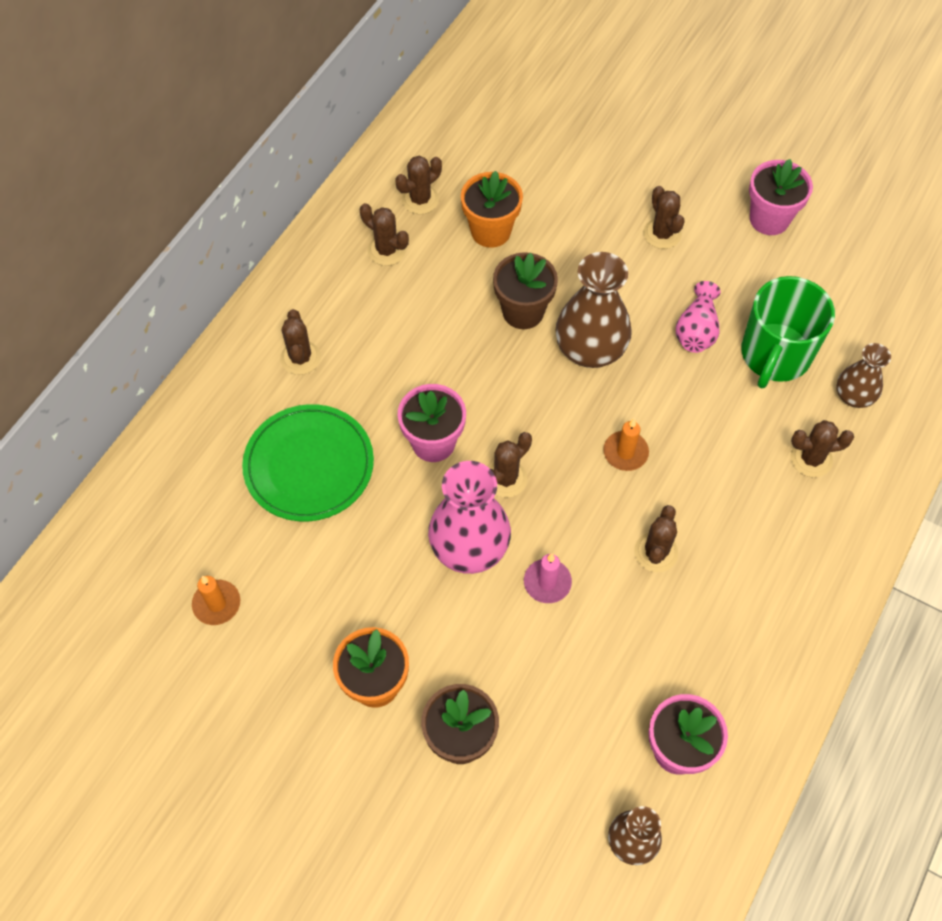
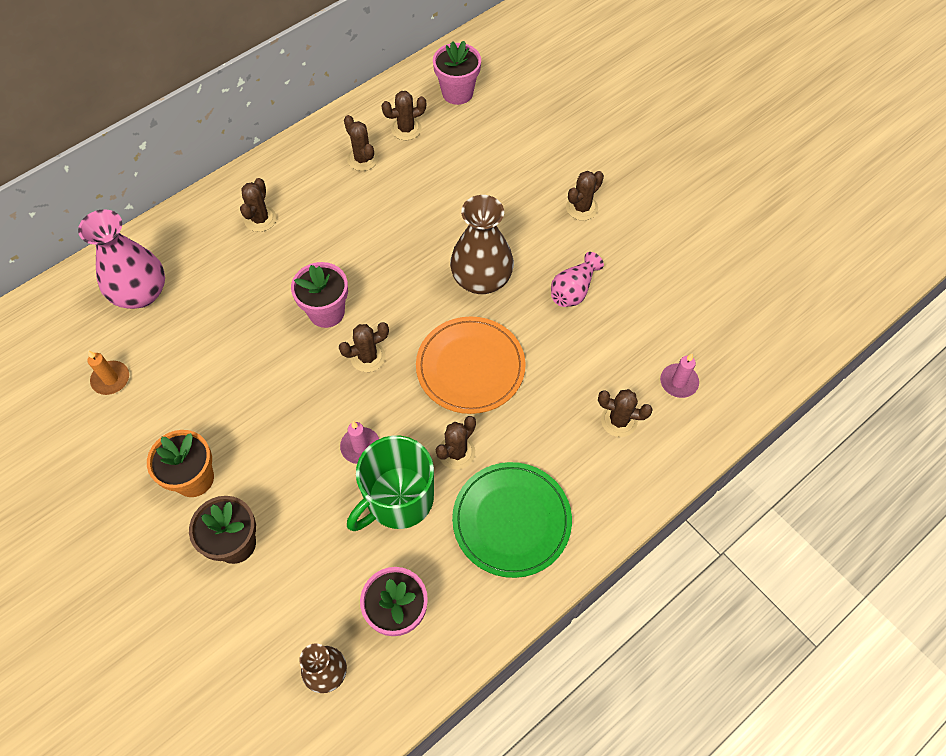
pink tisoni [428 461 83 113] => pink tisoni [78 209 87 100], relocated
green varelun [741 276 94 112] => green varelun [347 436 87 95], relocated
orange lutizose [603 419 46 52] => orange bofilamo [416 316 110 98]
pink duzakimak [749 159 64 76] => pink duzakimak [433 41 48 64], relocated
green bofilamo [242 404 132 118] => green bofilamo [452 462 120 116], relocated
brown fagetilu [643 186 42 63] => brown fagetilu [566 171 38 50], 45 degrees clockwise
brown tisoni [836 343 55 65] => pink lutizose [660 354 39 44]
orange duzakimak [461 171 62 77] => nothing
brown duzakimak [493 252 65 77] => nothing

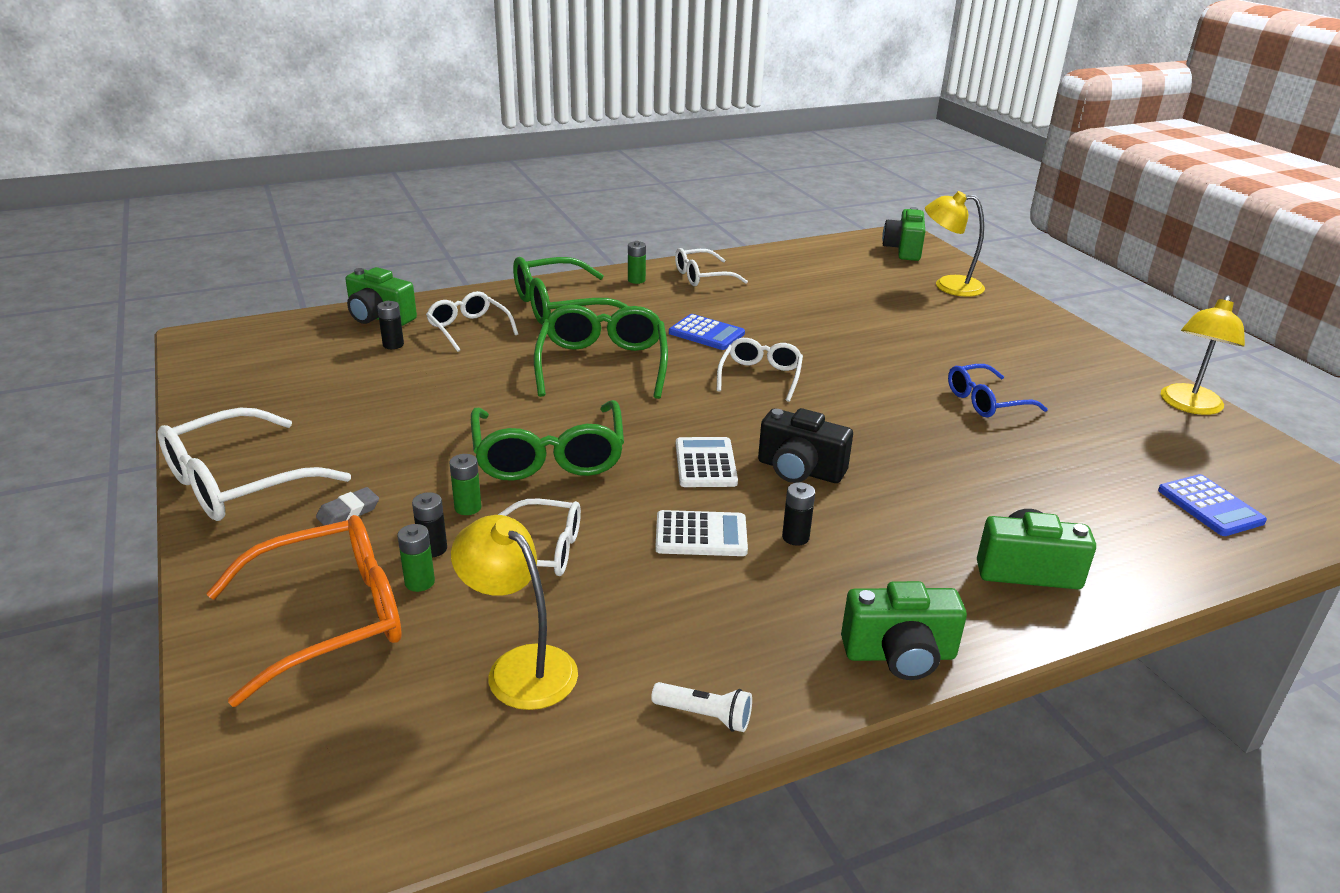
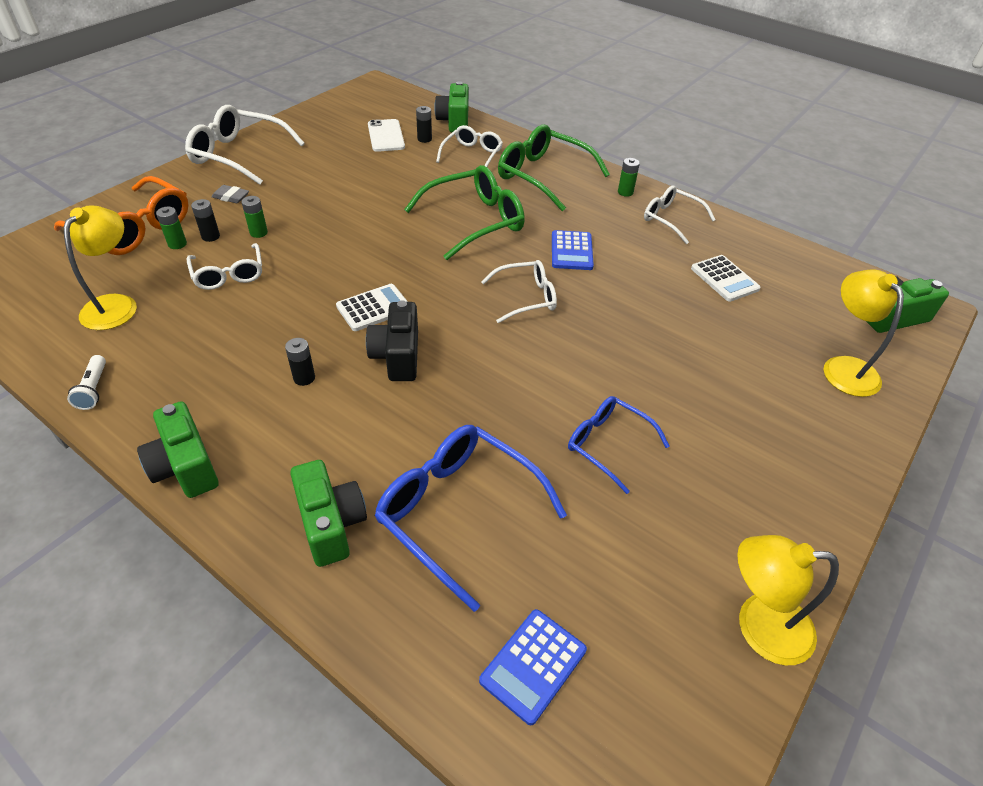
nothing => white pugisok [368 119 37 33]
nothing => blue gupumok [374 425 193 187]
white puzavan [655 510 93 46] => white puzavan [691 255 70 47], relocated
green gupumok [471 400 153 81] => nothing

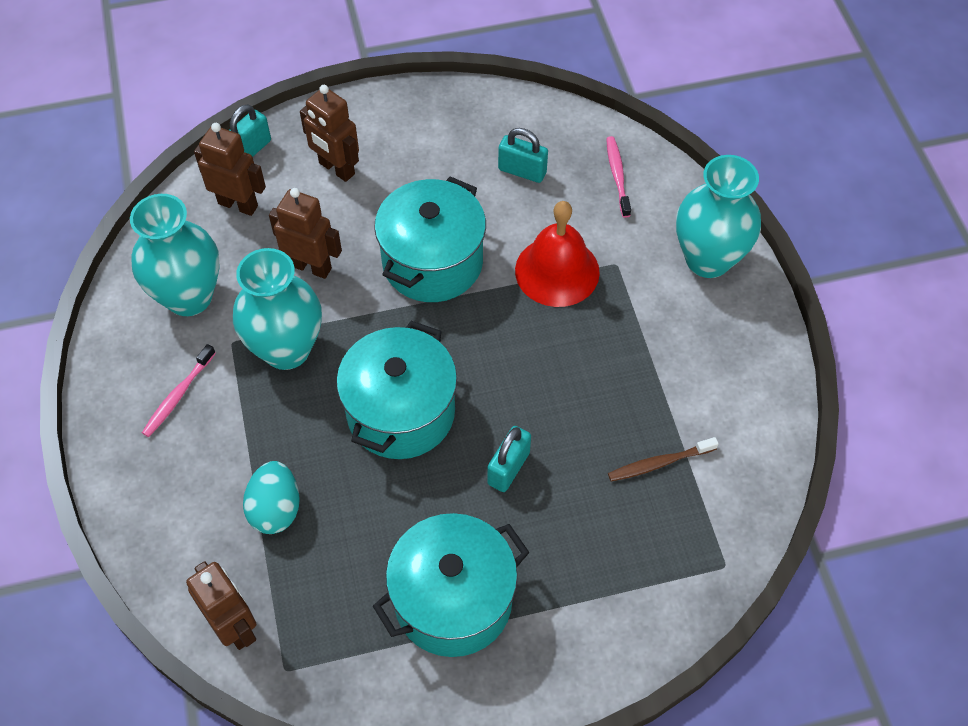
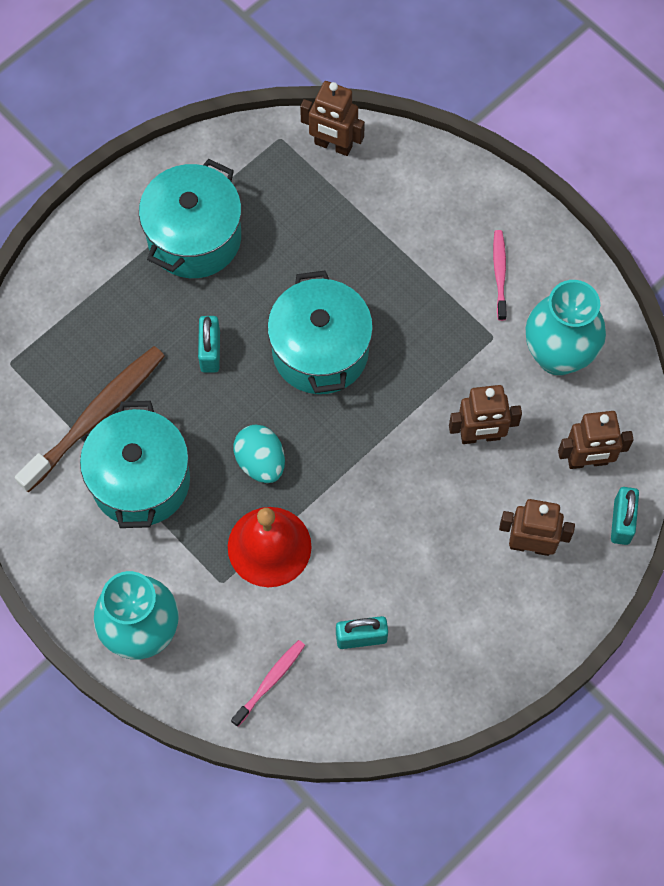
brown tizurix [608 437 111 44] => brown tizurix [15 346 150 146], x1.93
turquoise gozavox [374 176 112 126] => turquoise gozavox [80 401 110 127], relocated
pink tizurix [606 136 25 82] => pink tizurix [231 640 74 87], 105 degrees counterclockwise
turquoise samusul [243 461 57 73] => turquoise samusul [233 425 52 58], relocated
turquoise tisoni [233 248 89 122] => nothing

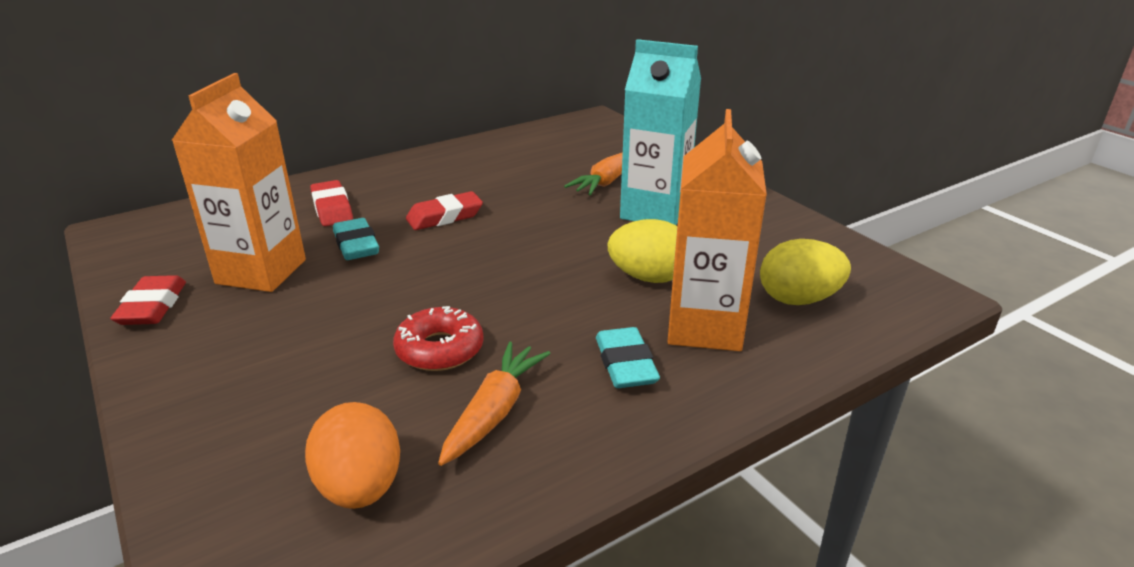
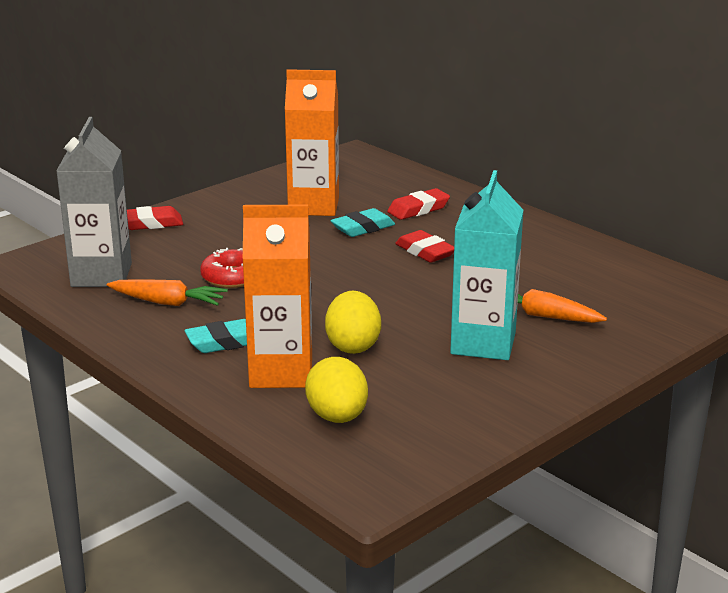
orange samusul [305 402 95 107] => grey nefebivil [56 117 76 170]
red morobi [110 275 76 50] => red morobi [127 206 56 24], relocated

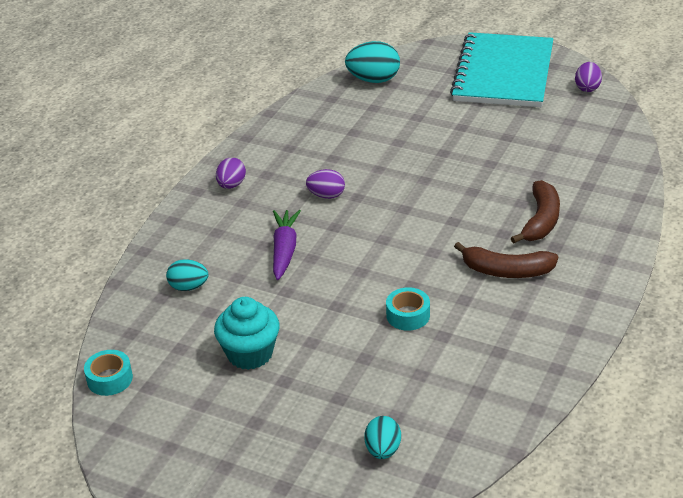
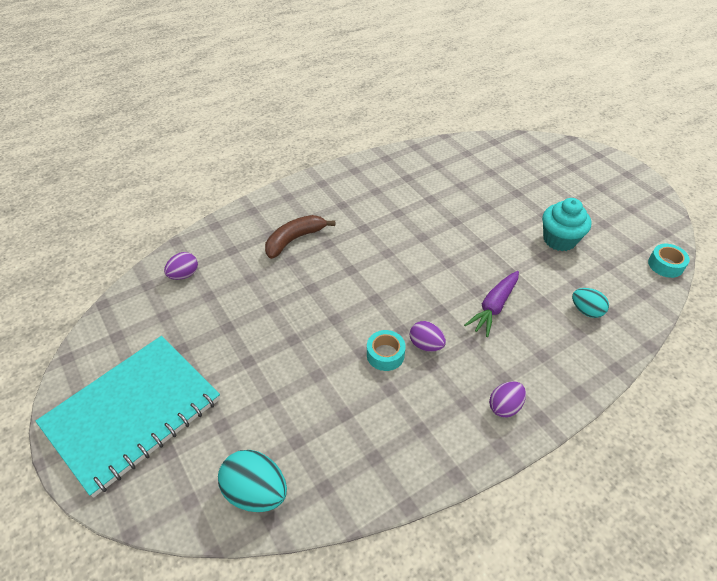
purple samusul [575 62 27 30] => purple samusul [164 252 34 28], relocated
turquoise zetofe [386 287 44 44] => turquoise zetofe [367 330 39 41], relocated
turquoise samusul [364 416 37 43] => nothing
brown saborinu [454 242 104 36] => nothing

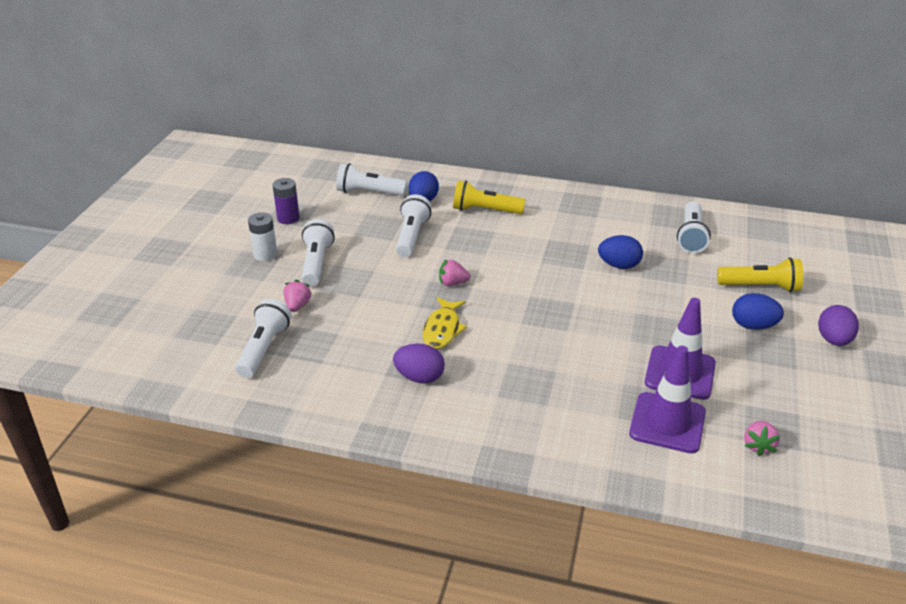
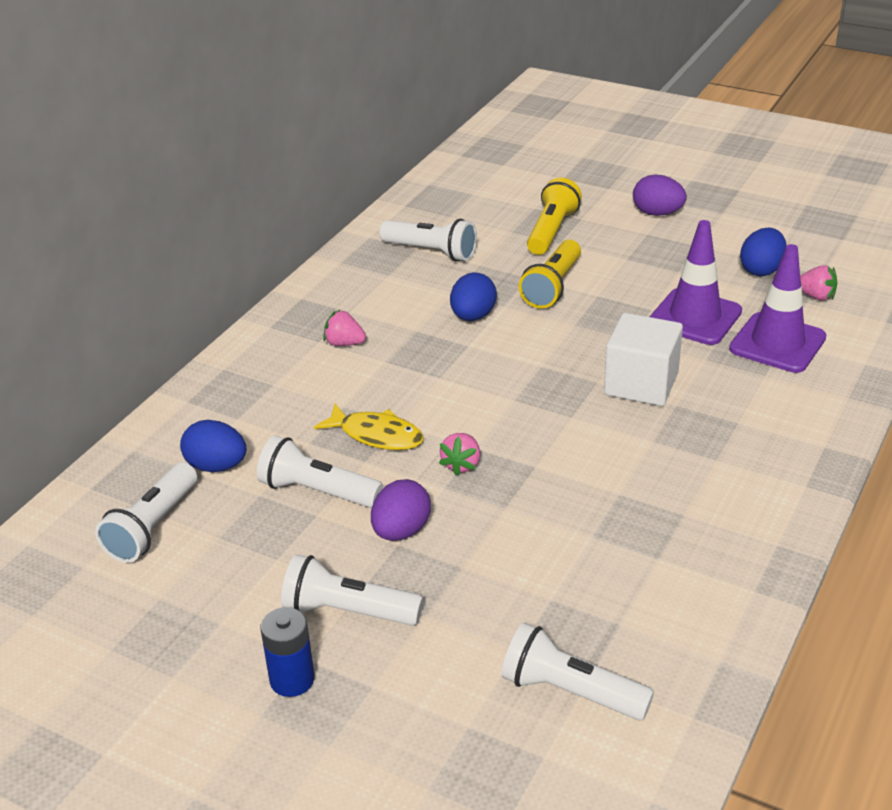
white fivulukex [248 212 29 49] => blue fivulukex [261 607 54 90]
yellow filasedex [423 297 44 52] => yellow filasedex [314 404 110 46], relocated
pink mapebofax [283 280 29 32] => pink mapebofax [323 309 43 37], relocated
purple samusul [393 344 52 39] => purple samusul [371 479 60 62], relocated
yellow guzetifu [453 180 72 34] => yellow guzetifu [519 240 62 69], relocated
nothing => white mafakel [604 313 79 93]
blue samusul [732 293 52 37] => blue samusul [740 228 47 48], relocated
purple fivulukex [272 178 28 46] => nothing

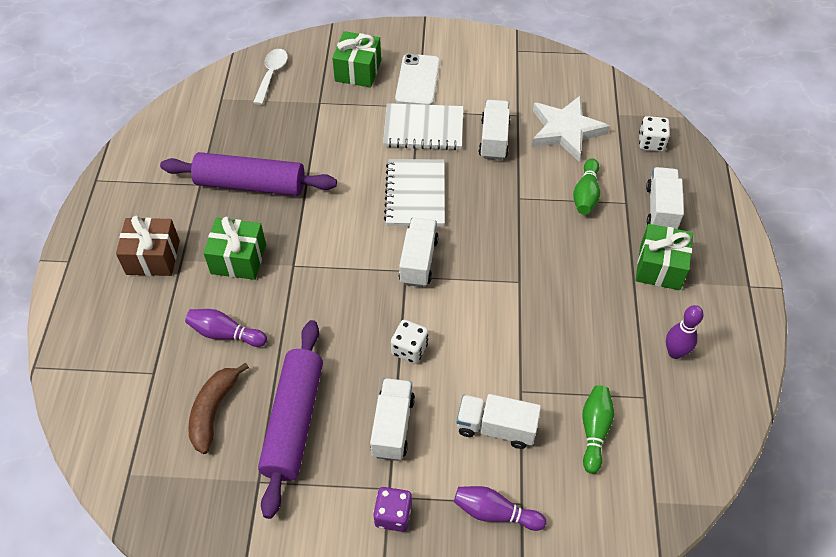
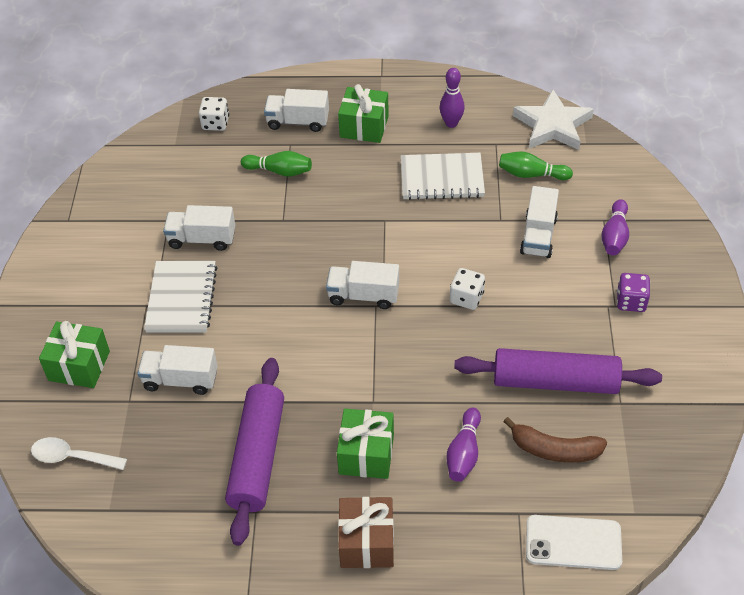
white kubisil [370 378 45 83] => white kubisil [137 345 81 50], relocated
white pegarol [384 159 61 68] => white pegarol [401 153 84 47], relocated
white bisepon [532 96 78 66] => white bisepon [513 89 81 61], relocated
white pugisok [395 54 45 51] => white pugisok [526 515 96 55], relocated

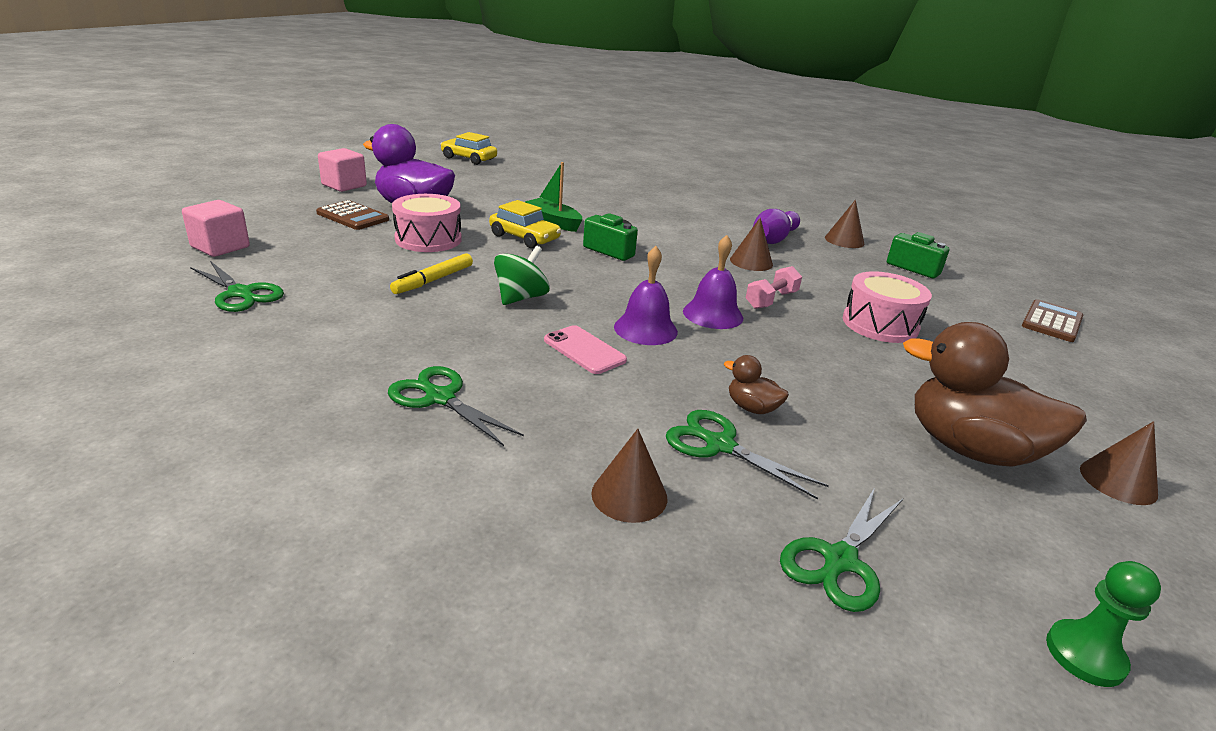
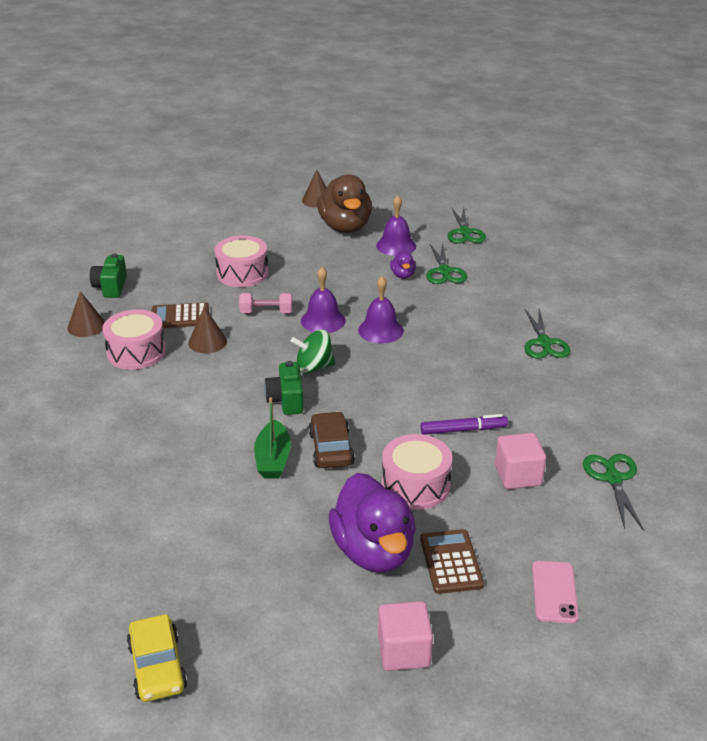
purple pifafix [753 209 47 35] => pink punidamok [102 309 64 61]
brown puzavan [1022 299 61 43] => brown puzavan [151 302 58 26], relocated
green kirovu [494 246 56 59] => green kirovu [290 329 46 45], relocated
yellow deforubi [489 200 72 48] => brown deforubi [309 411 46 57]
nothing => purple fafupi [376 195 40 61]
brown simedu [724 355 65 59] => purple simedu [390 252 26 27]
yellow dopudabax [390 253 83 41] => purple dopudabax [421 414 87 21]
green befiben [780 487 123 125] => green befiben [447 207 39 37], 90 degrees clockwise
pink mafakel [182 200 68 57] => pink mafakel [495 433 51 56], relocated
pink pugisok [544 325 83 49] => pink pugisok [532 561 47 62], relocated
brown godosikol [591 429 76 94] => nothing
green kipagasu [1046 561 115 126] => nothing

